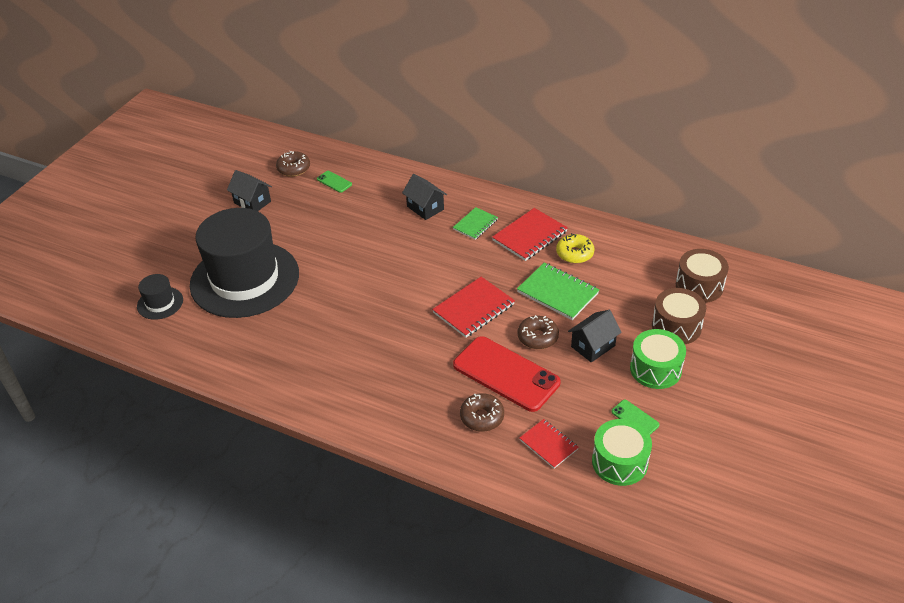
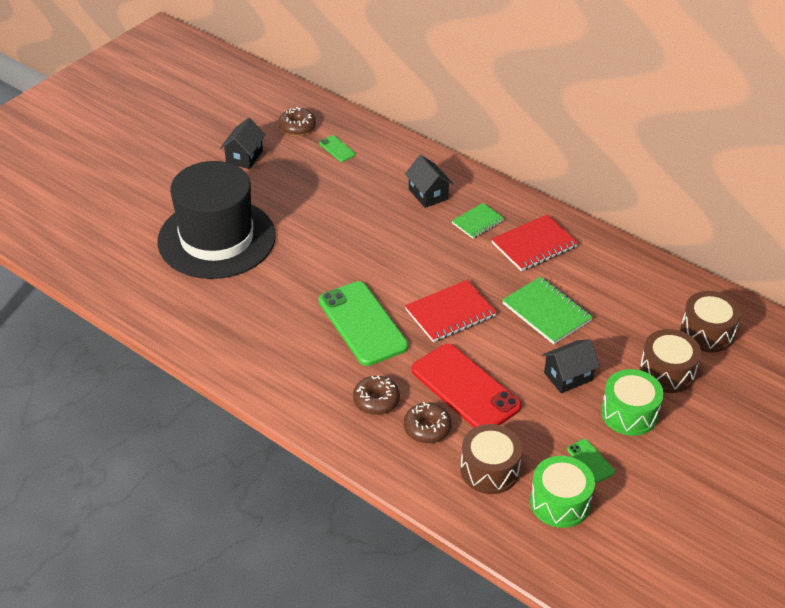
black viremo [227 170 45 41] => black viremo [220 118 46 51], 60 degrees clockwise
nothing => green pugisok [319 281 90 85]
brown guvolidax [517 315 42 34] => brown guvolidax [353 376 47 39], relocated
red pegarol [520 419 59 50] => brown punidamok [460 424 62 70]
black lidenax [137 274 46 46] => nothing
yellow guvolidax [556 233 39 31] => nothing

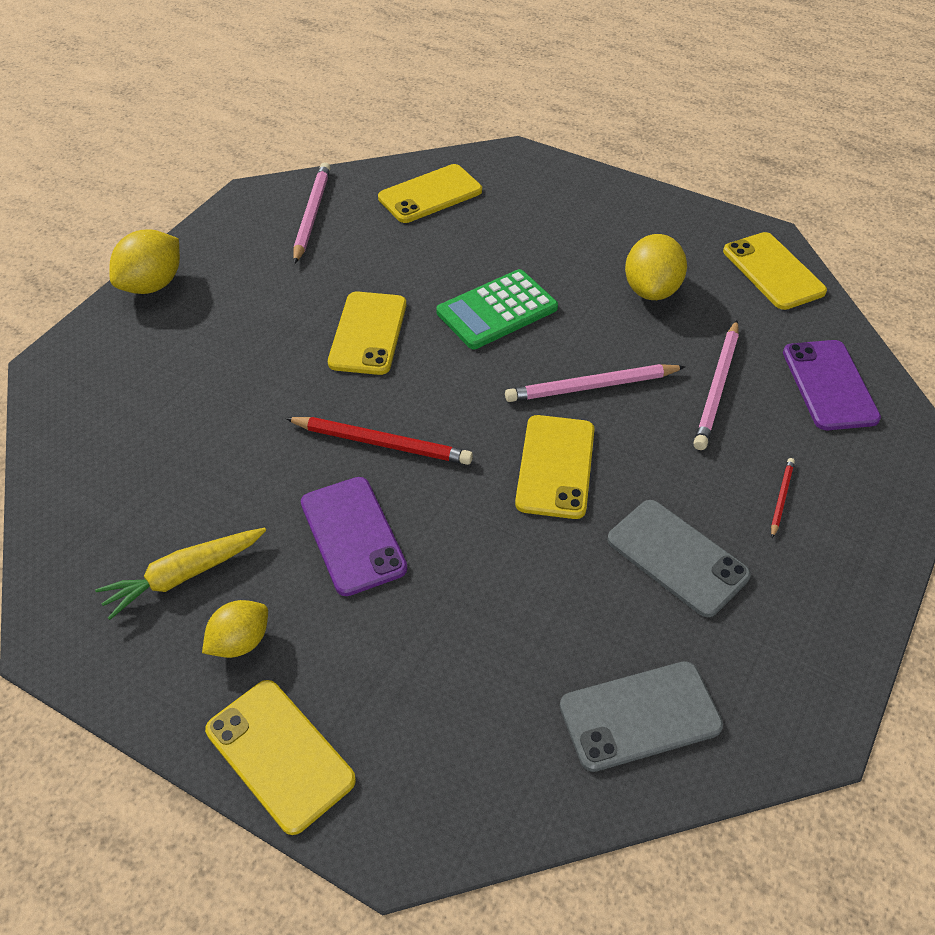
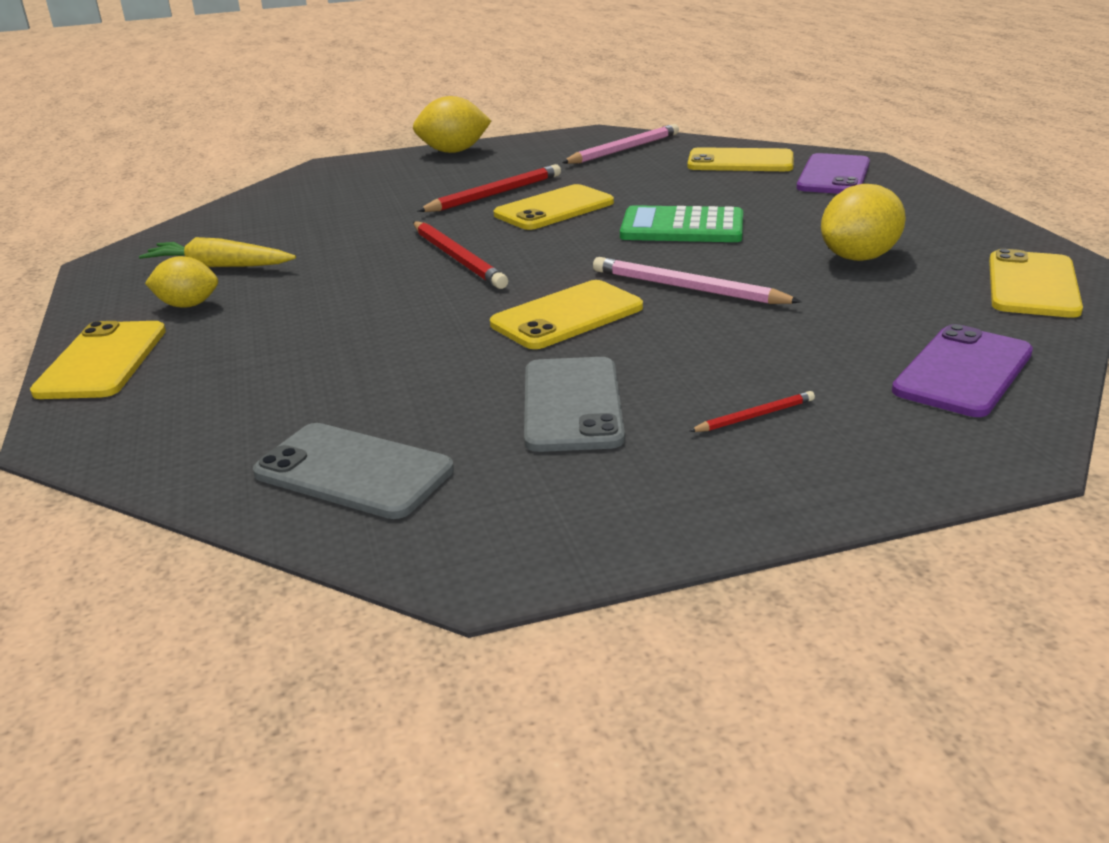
nothing => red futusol [418 164 143 48]
purple pugisok [301 477 106 119] => purple pugisok [796 153 74 41], relocated
pink futusol [693 320 46 130] => nothing

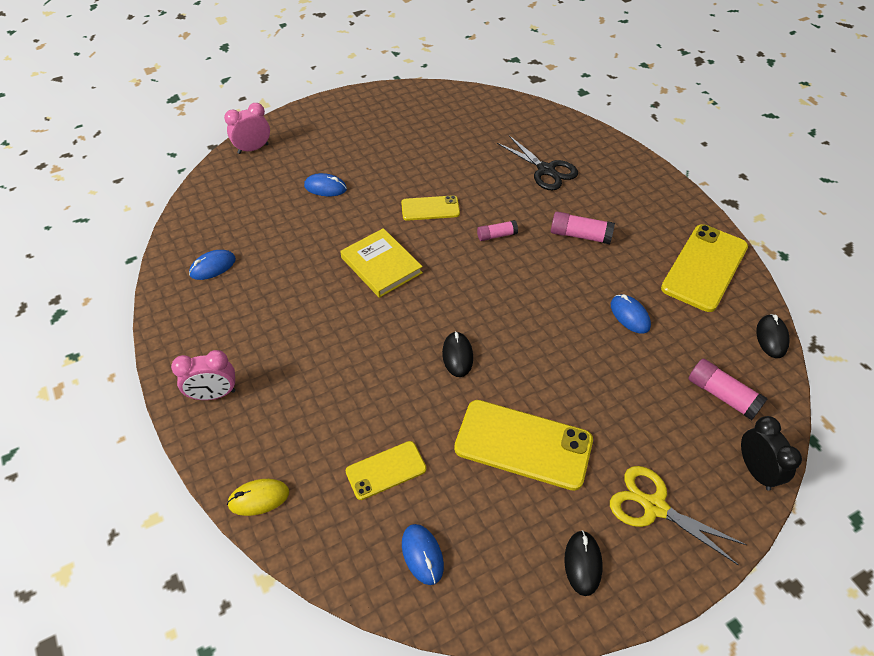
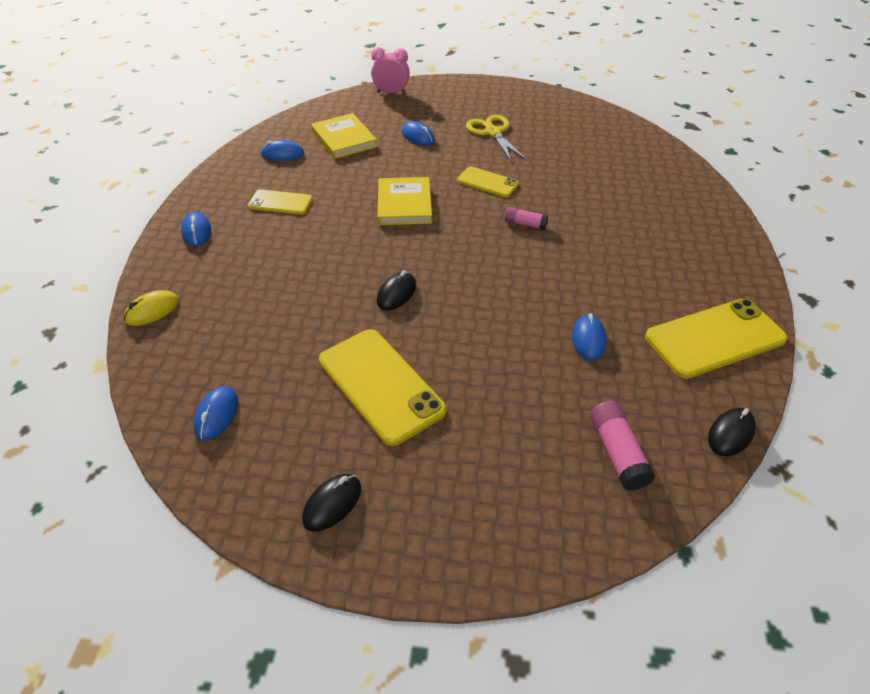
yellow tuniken [227 479 62 37] => yellow tuniken [124 290 55 36], 60 degrees counterclockwise
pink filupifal [171 350 64 50] => blue tuniken [181 212 30 35]
yellow pugisok [345 441 81 59] => yellow pugisok [248 190 65 25], relocated
nothing => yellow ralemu [311 113 66 46]
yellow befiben [610 466 137 99] => yellow befiben [466 115 61 47], relocated
black befiben [497 136 81 55] => nothing
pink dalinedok [551 212 64 32] => nothing
black filupifal [741 416 61 75] => nothing

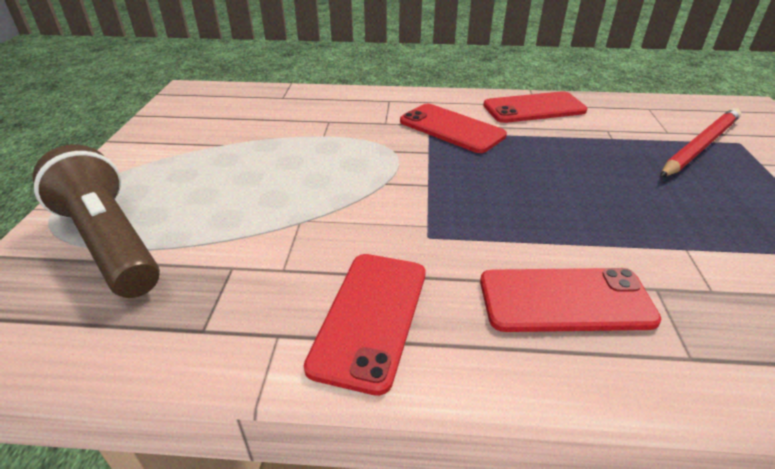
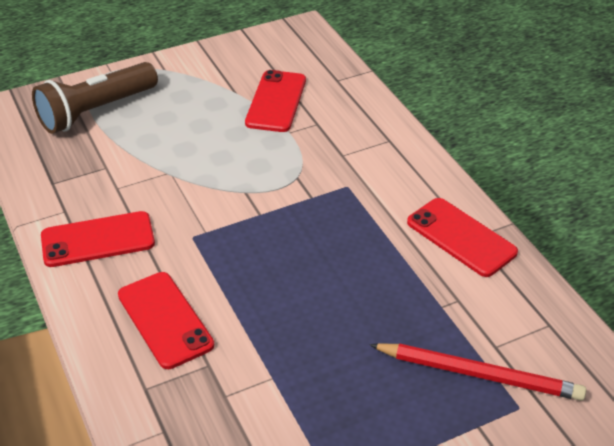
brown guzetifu [33 145 127 153] => brown guzetifu [32 62 126 72], 150 degrees counterclockwise
red pugisok [400 104 107 49] => red pugisok [245 70 61 62], relocated

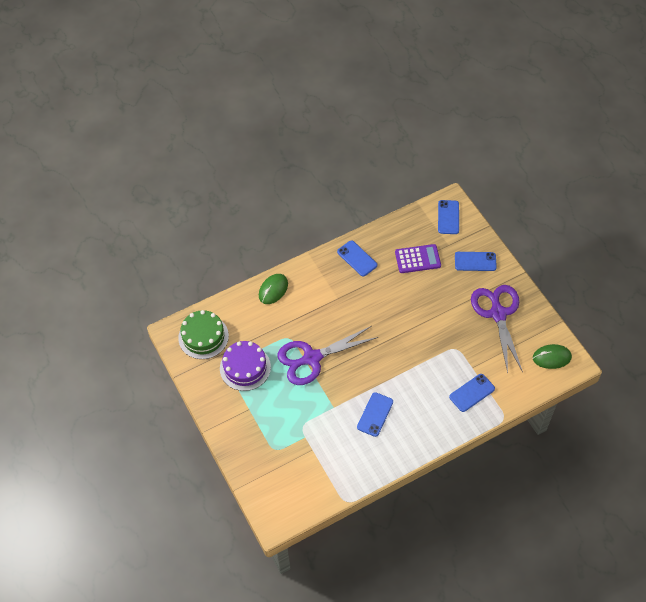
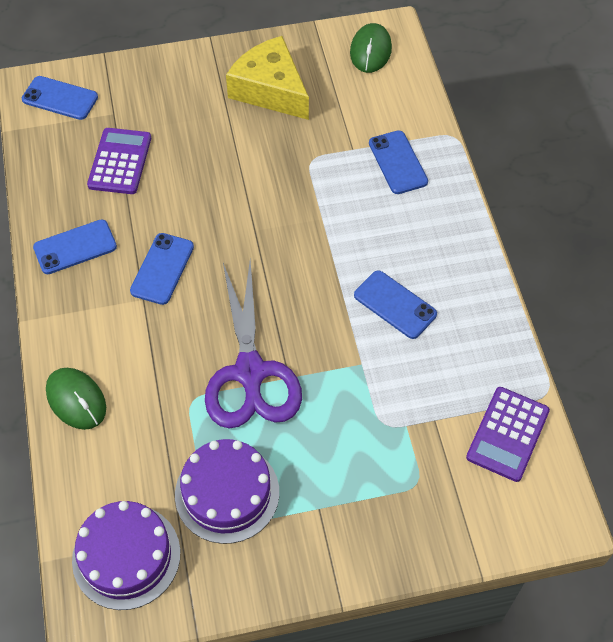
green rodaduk [178 310 51 49] => purple rodaduk [72 501 108 109]
blue pugisok [455 252 42 19] => blue pugisok [130 233 64 72], relocated
purple befiben [471 285 52 88] => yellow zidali [226 36 83 84]
nothing => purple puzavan [466 387 84 95]

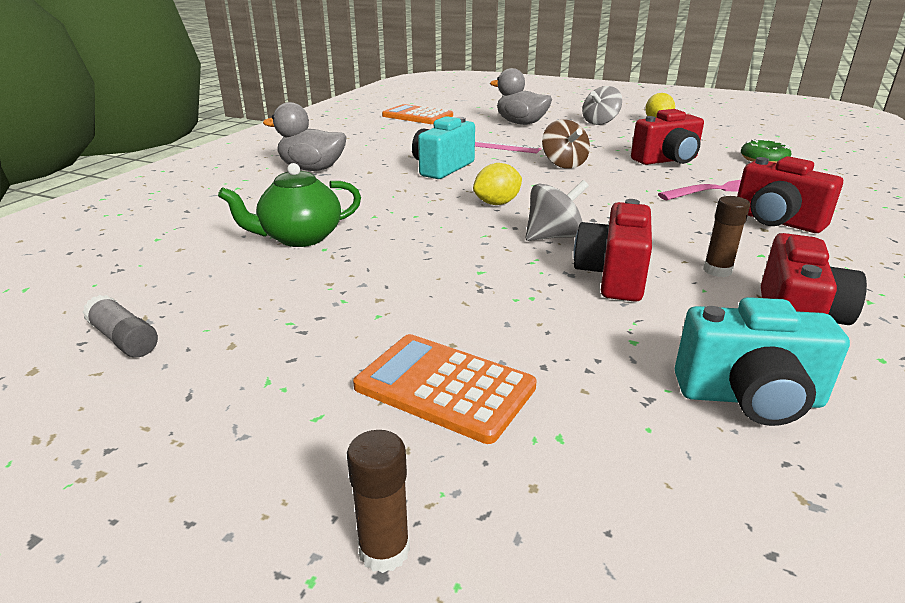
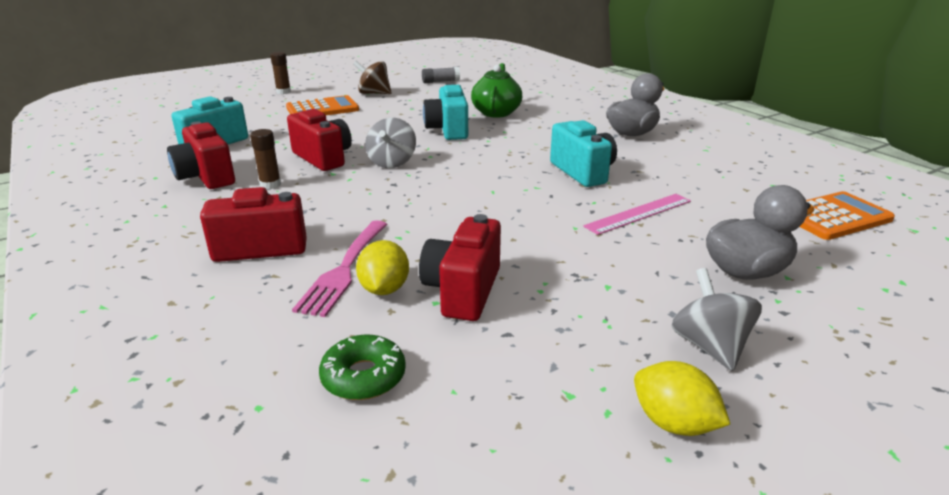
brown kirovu [542 119 48 50] => brown kirovu [353 61 39 33], relocated
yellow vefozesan [473 163 49 42] => yellow vefozesan [356 240 53 55], relocated
nothing => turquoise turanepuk [423 83 45 57]

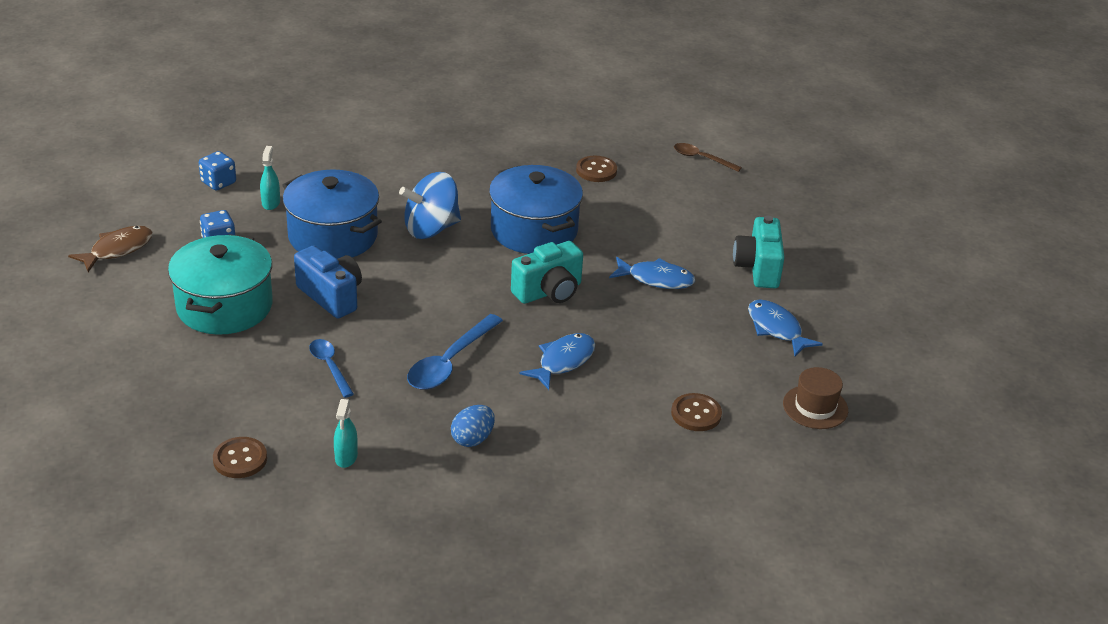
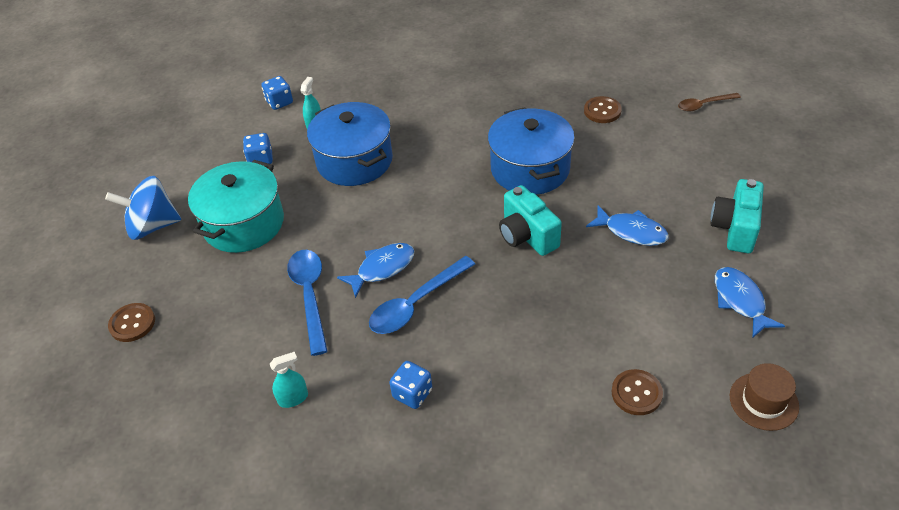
blue kirovu [399 172 62 67] => blue kirovu [105 176 76 64], relocated
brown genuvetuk [213 437 54 41] => brown genuvetuk [108 303 47 39], relocated
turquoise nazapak [334 399 24 69] => turquoise nazapak [270 352 38 56], 135 degrees counterclockwise
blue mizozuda [309 339 45 59] => blue mizozuda [287 250 41 106], x1.64
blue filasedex [519 333 76 57] => blue filasedex [337 243 78 55], relocated
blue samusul [451 405 44 42] => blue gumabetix [389 361 43 48]
turquoise turanepuk [511 241 72 63] => turquoise turanepuk [499 185 63 71], 75 degrees clockwise
brown mizozuda [674 143 68 29] => brown mizozuda [678 93 63 18], 60 degrees counterclockwise
brown filasedex [68 226 85 46] => nothing
blue turanepuk [294 246 68 72] => nothing

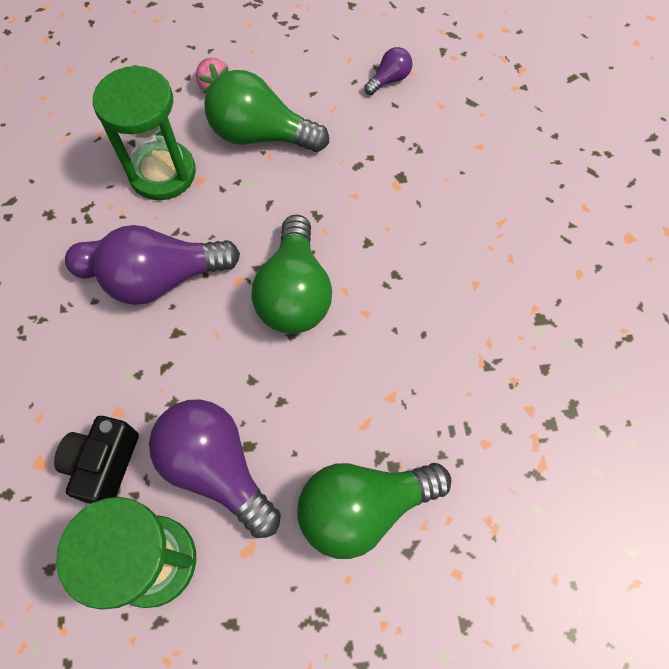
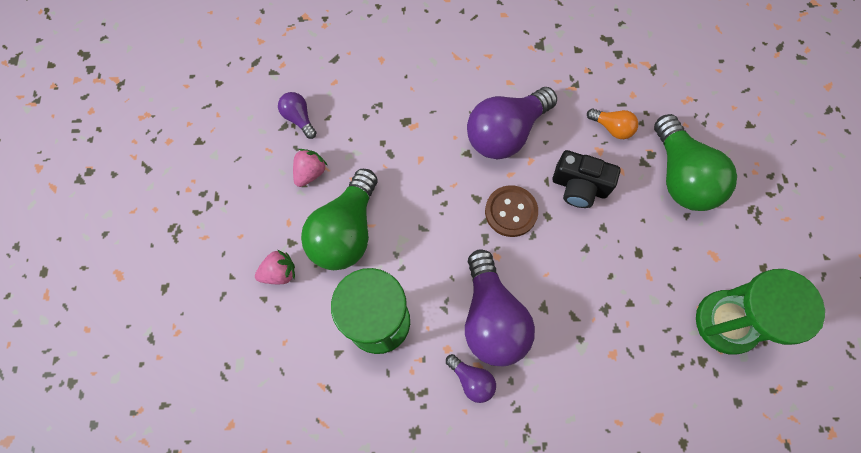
nothing => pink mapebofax [293 149 35 38]
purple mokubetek [149 399 132 139] => purple mokubetek [467 87 90 72], relocated
green mokubetek [252 215 80 119] => brown genuvetuk [485 185 53 52]
black turanepuk [54 416 85 88] => black turanepuk [553 150 68 58], relocated
nothing => orange mokubetek [587 109 51 30]

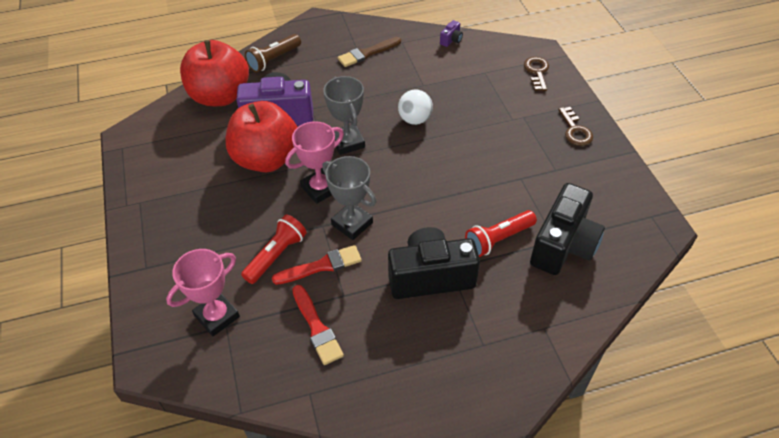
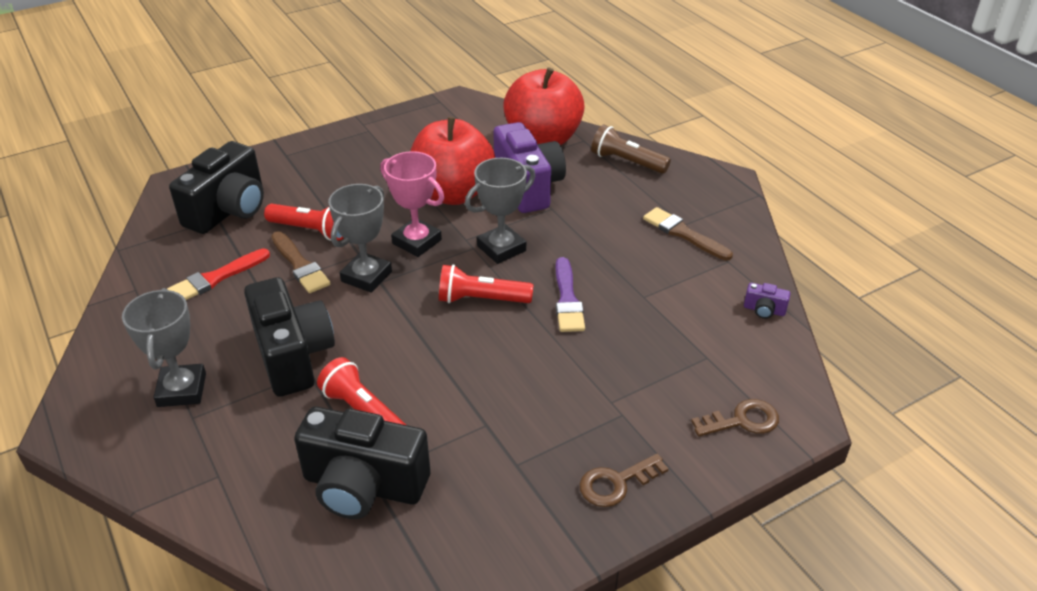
nothing => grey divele [122 288 84 119]
pink divele [166 249 74 88] => black turanepuk [169 141 95 93]
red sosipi [272 245 90 40] => brown sosipi [271 231 60 62]
nothing => red guzetifu [439 264 94 39]
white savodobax [398 89 35 36] => purple sosipi [556 257 29 75]

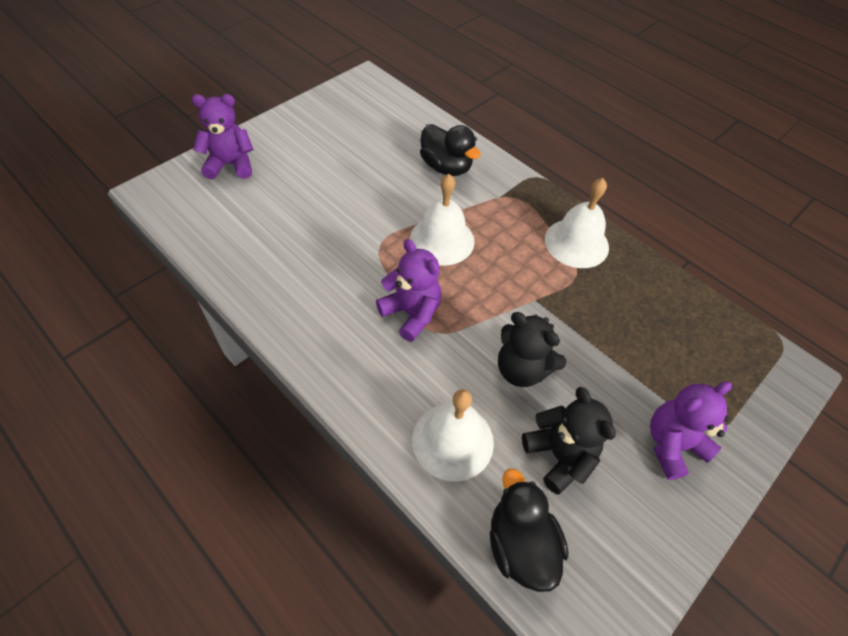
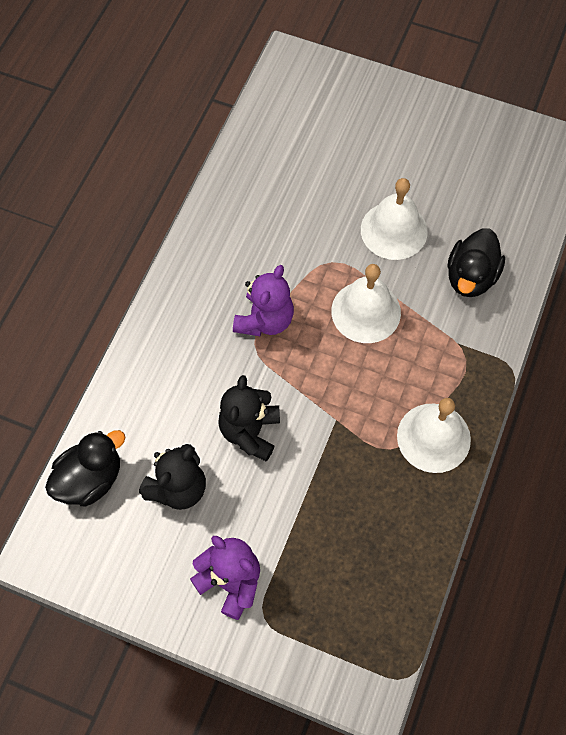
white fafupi [412 389 82 93] => white fafupi [361 178 67 82], relocated
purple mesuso [192 94 62 85] => nothing

